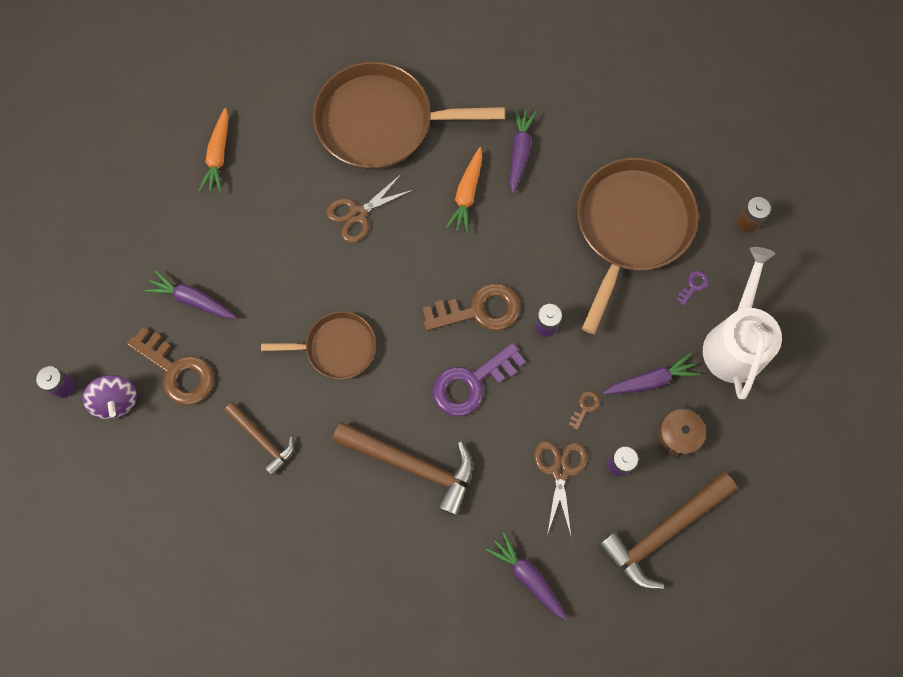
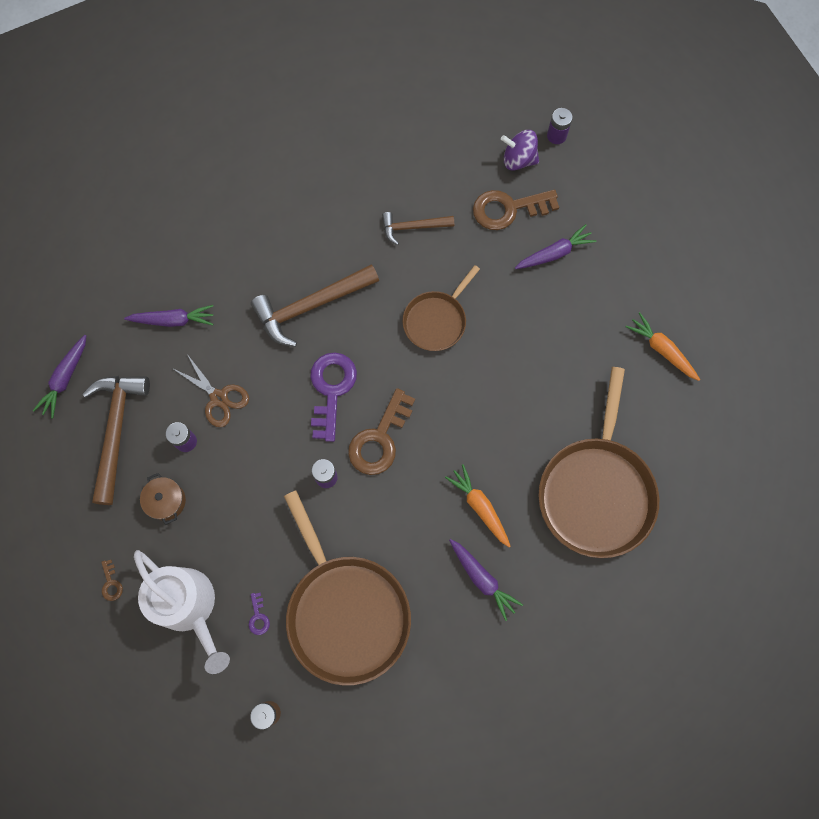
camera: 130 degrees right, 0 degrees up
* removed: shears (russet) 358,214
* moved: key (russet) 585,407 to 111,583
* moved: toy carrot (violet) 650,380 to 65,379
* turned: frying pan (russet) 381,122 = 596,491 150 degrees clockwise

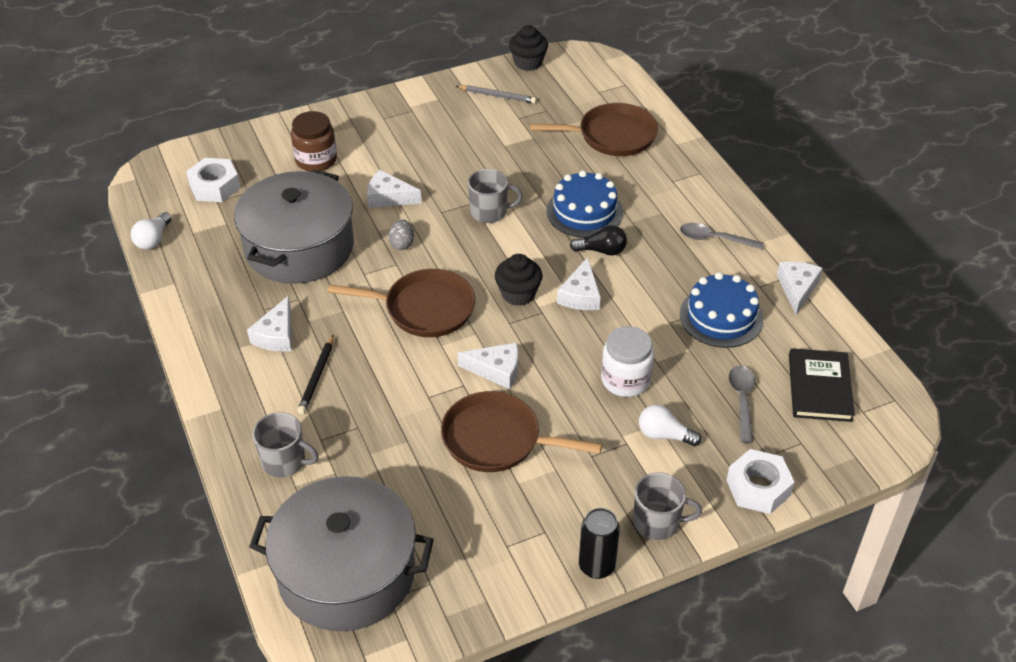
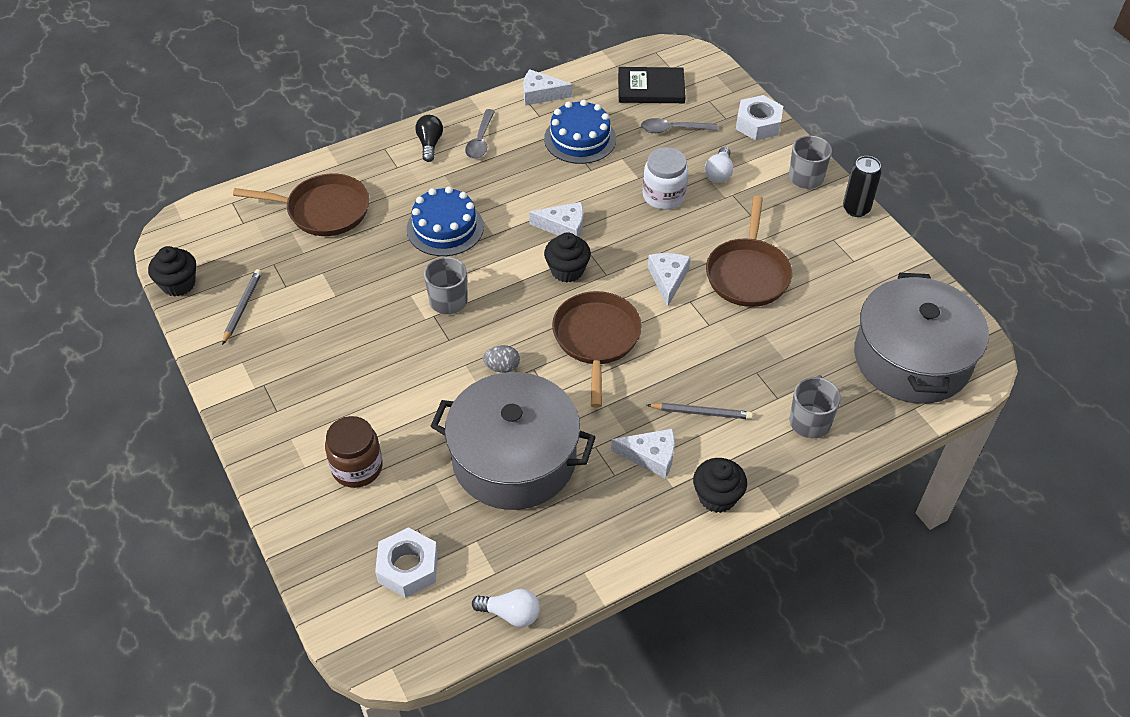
camera: 95 degrees left, 5 degrees up
* removed: cheese (pure white) 388,197
* added: muffin (jet-black) 717,497
* moved: lightbulb (jet-black) 602,251 to 430,144
* recoloured: pencil (jet-black) 317,377 to pencil (gray) 701,412
* turned: frying pan (russet) 612,136 = 323,210 105 degrees clockwise

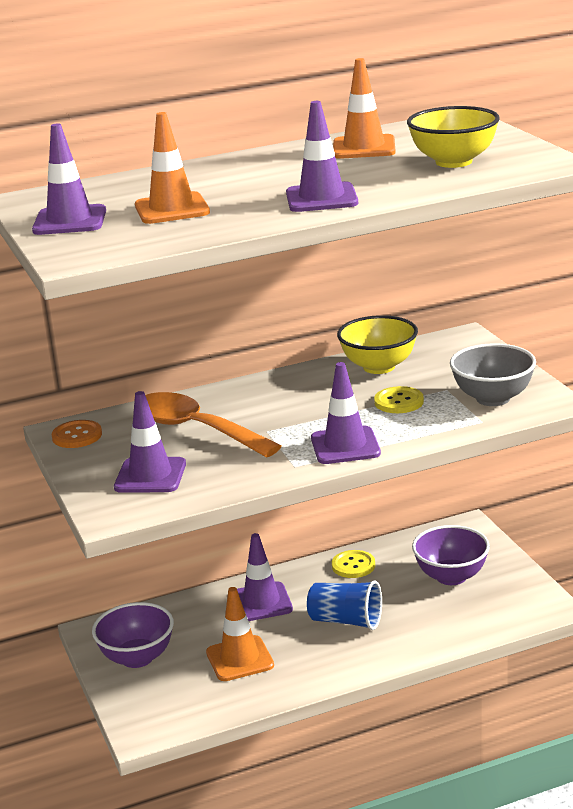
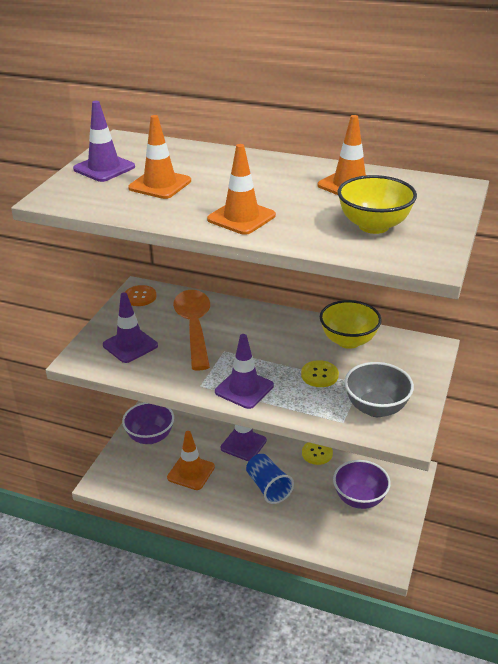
camera: 40 degrees right, 10 degrees up
* recoloured: traffic cone (violet) 321,198 to traffic cone (bright orange) 241,217

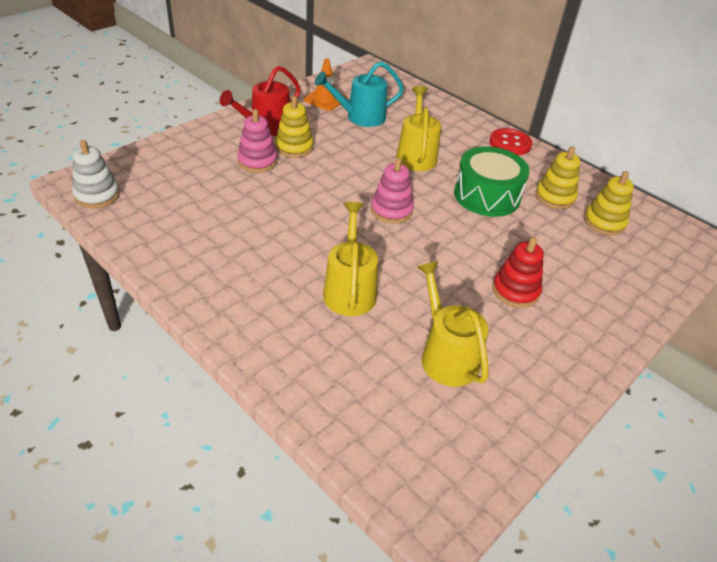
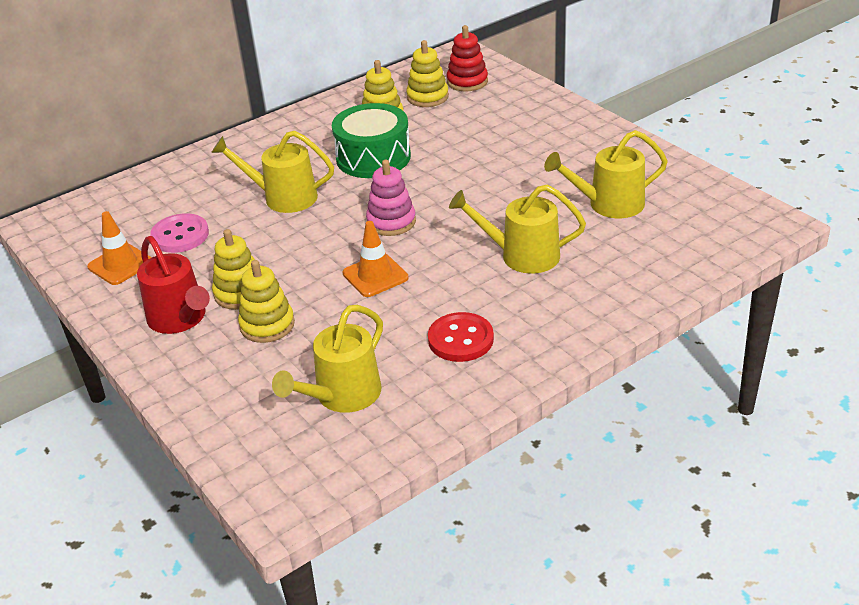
camera: 75 degrees left, 5 degrees down
* removed: ring stacker (pure white) 97,195
* added: watering pot (golden) 342,396
* added: traffic cone (bright orange) 375,276
* moved: button (red) 510,143 to 460,339
* moved: ring stacker (red) 515,291 to 467,82
* replaced: watering pot (aqua) 360,117 to button (rosy) 180,235
* recoloured: ring stacker (rosy) 257,161 to ring stacker (golden) 267,325

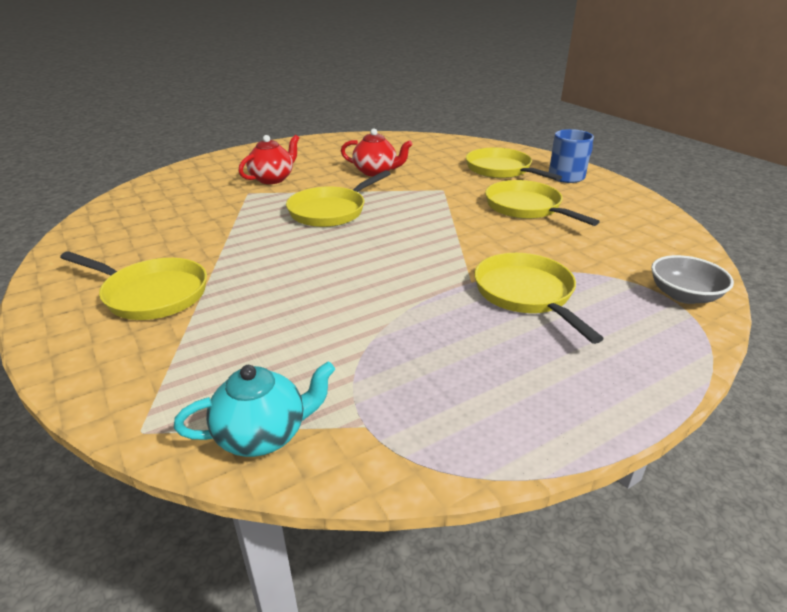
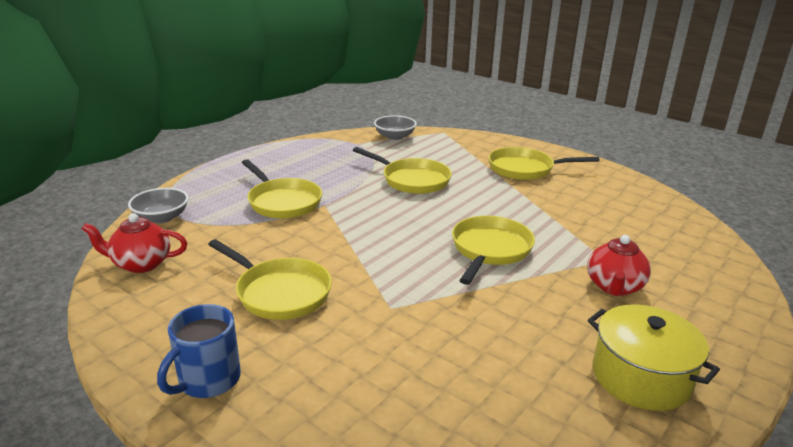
camera: 160 degrees right, 5 degrees down
* added: stockpot (golden) 641,377
* moved: china teapot (red) 376,172 to 141,264
* moved: frying pan (golden) 501,170 to 412,180
* replaced: china teapot (aqua) 263,435 to serving bowl (gray) 395,137

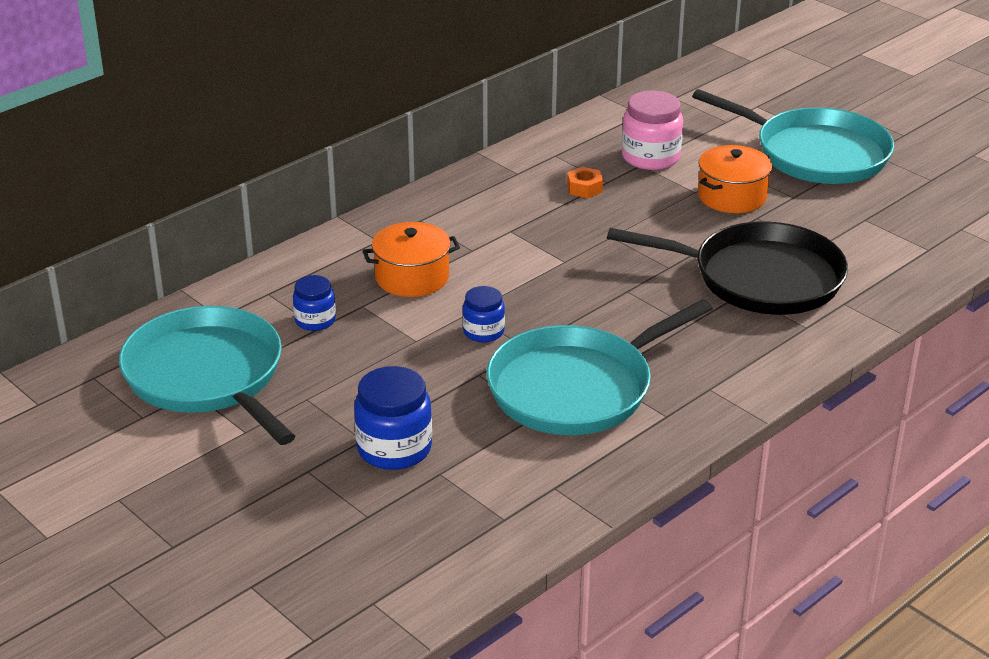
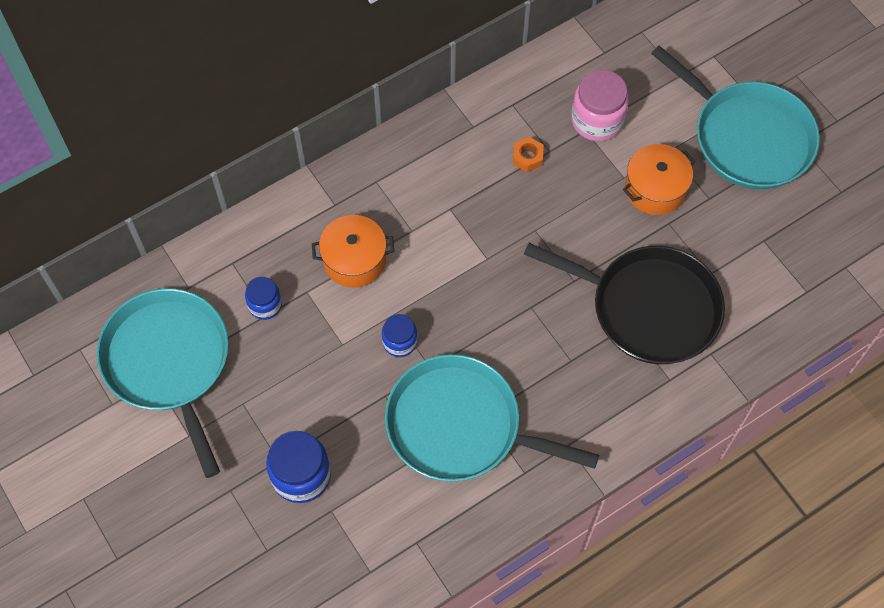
camera: 10 degrees right, 30 degrees up
* turned: frying pan (aqua) 576,388 = 460,426 45 degrees clockwise

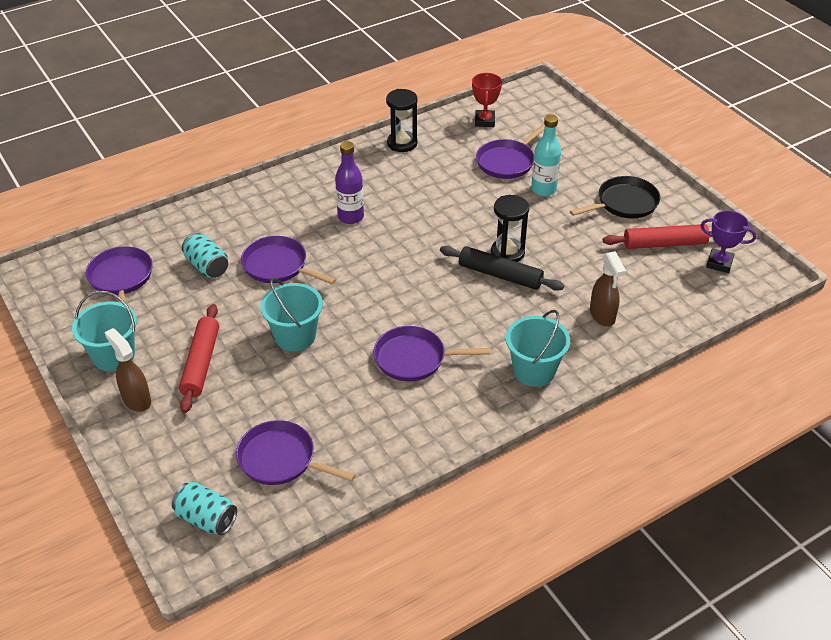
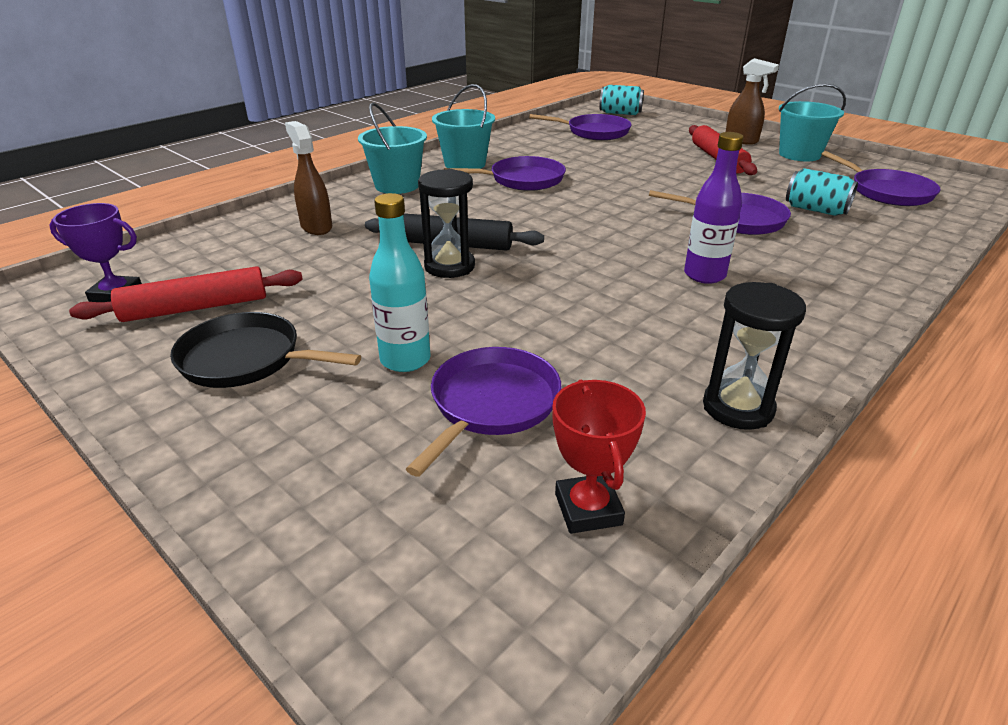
camera: 165 degrees right, 10 degrees down
* moved: bucket (aqua) 295,336 to 465,164
* turned: frying pan (jet-black) 624,203 = 246,359 60 degrees clockwise

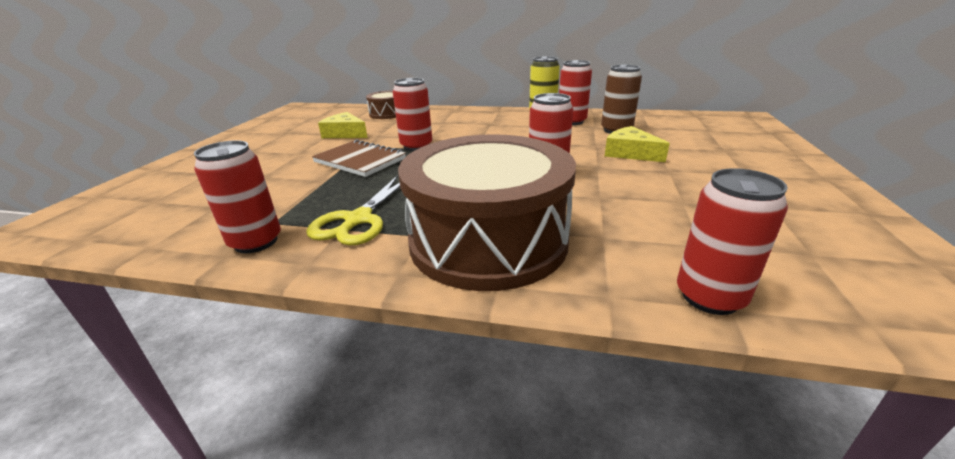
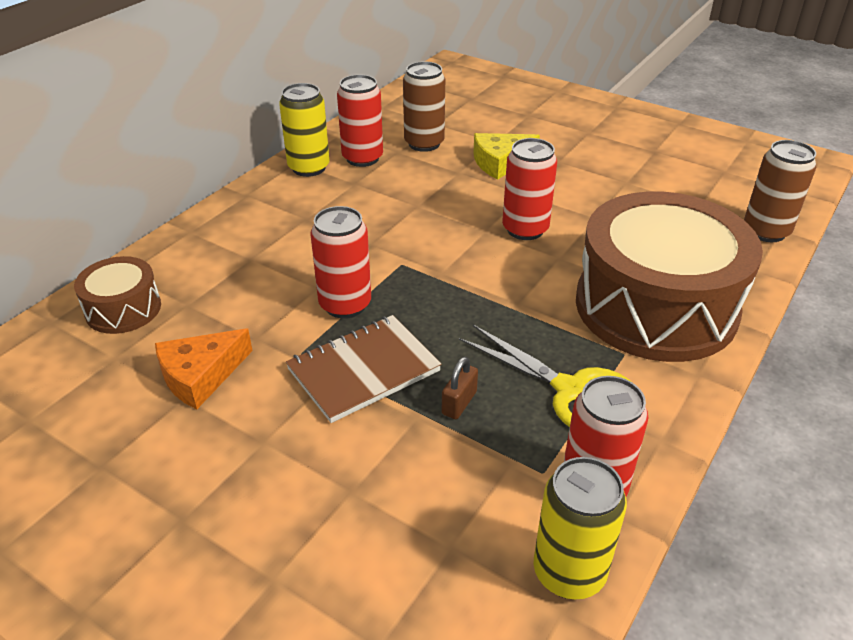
camera: 70 degrees left, 10 degrees up
* added: lock (russet) 459,403
* added: tin (golden) 569,572
* recoloured: cheese (golden) 345,134 to cheese (bright orange) 200,376
* recoloured: tin (red) 709,297 to tin (russet) 766,231

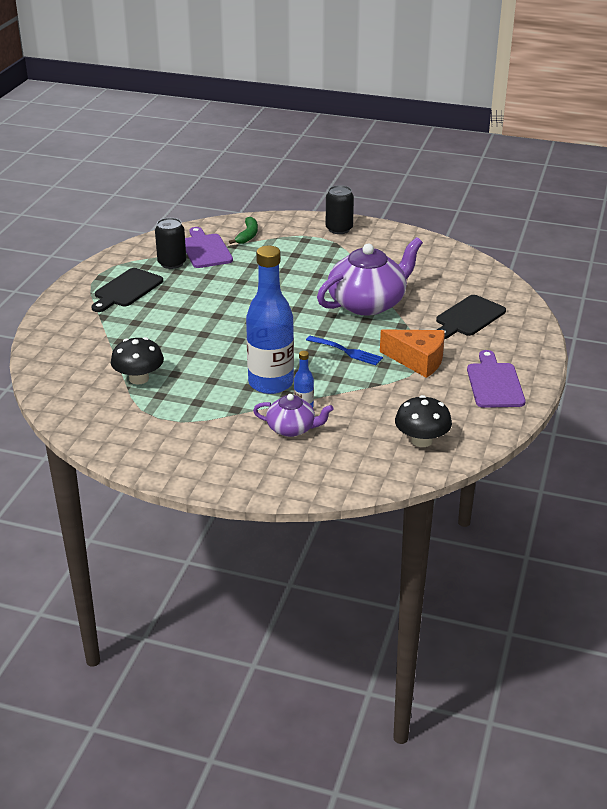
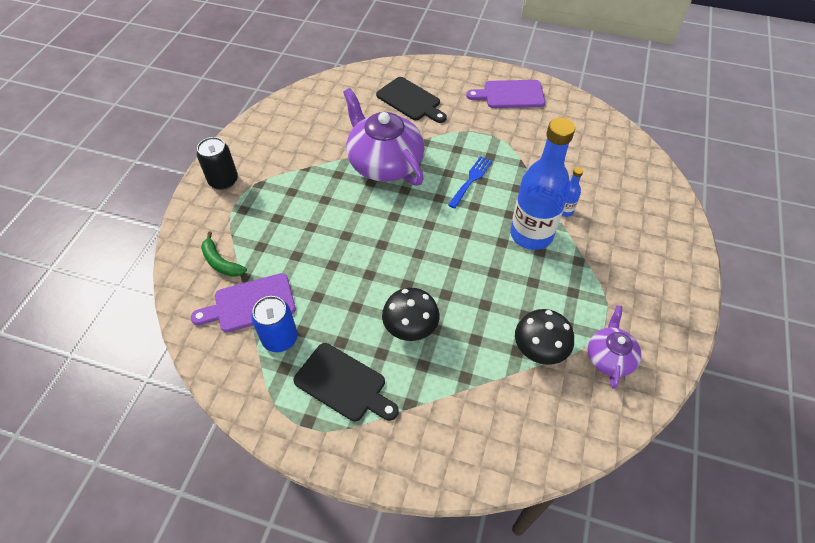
camera: 90 degrees left, 20 degrees up
* removed: cheese (bright orange) 418,361
* moved: china teapot (violet) 292,428 to 609,357
* moved: mushroom (jet-black) 421,440 to 410,327
* recoloured: tin (jet-black) 172,263 to tin (royal blue) 280,338
* turned: toy banana (emerald) 248,235 = 221,262 150 degrees counterclockwise

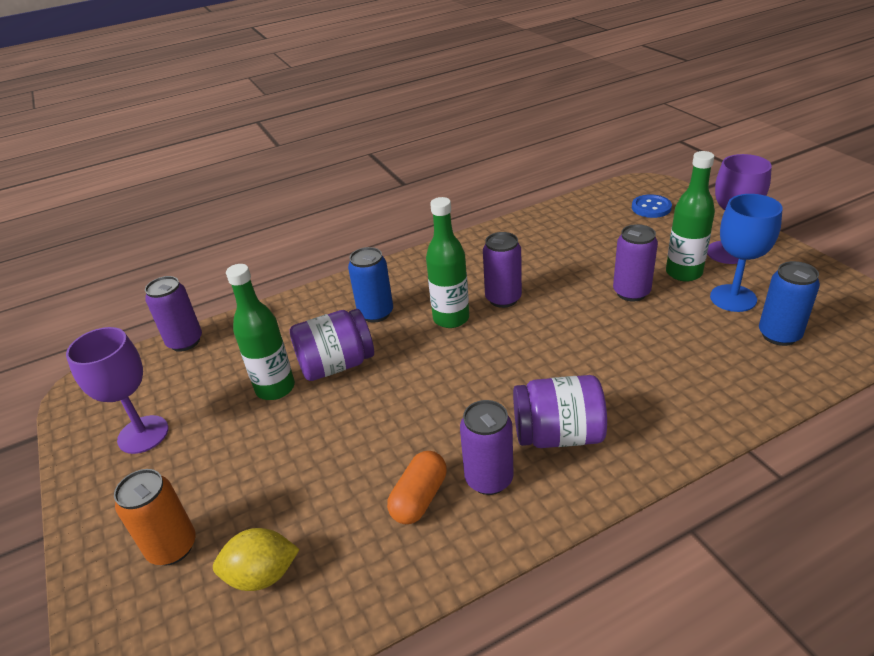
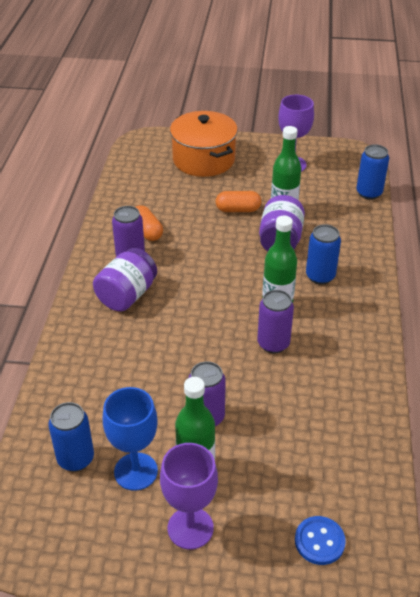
camera: 120 degrees right, 5 degrees up
* removed: lemon (golden) 262,575
* added: pill shape (bright orange) 238,210
* replaced: tin (bright orange) 172,547 to stockpot (bright orange) 203,160
* recoloured: tin (violet) 185,342 to tin (royal blue) 369,193

